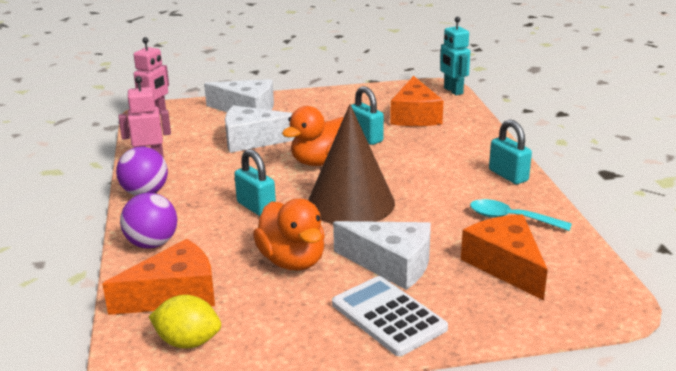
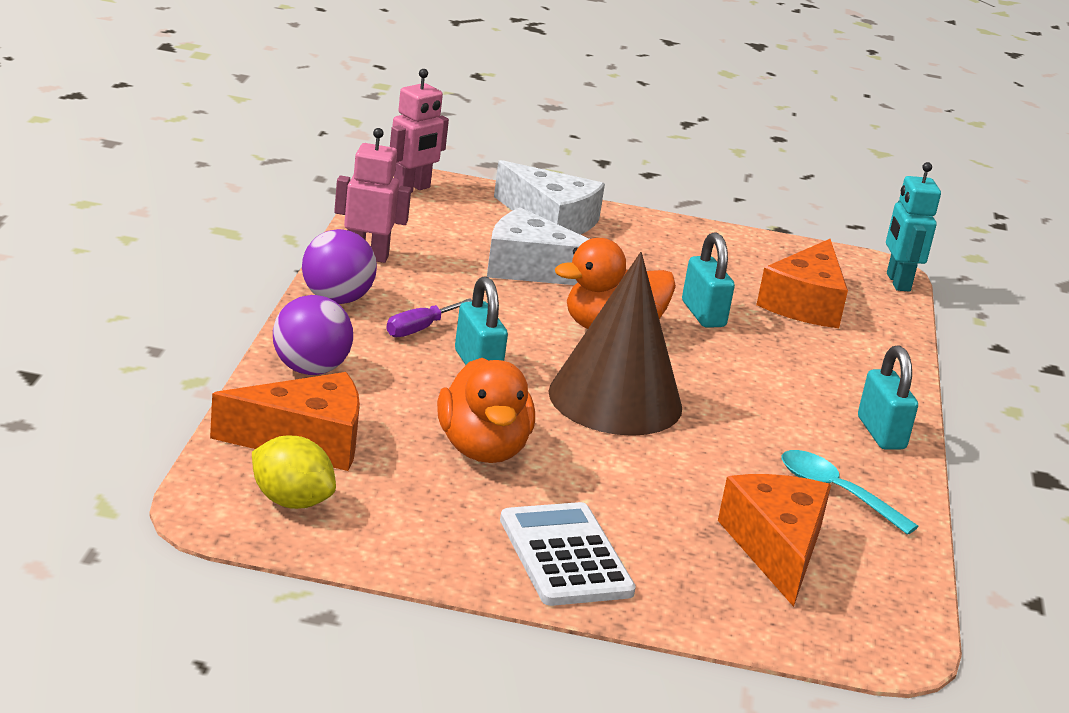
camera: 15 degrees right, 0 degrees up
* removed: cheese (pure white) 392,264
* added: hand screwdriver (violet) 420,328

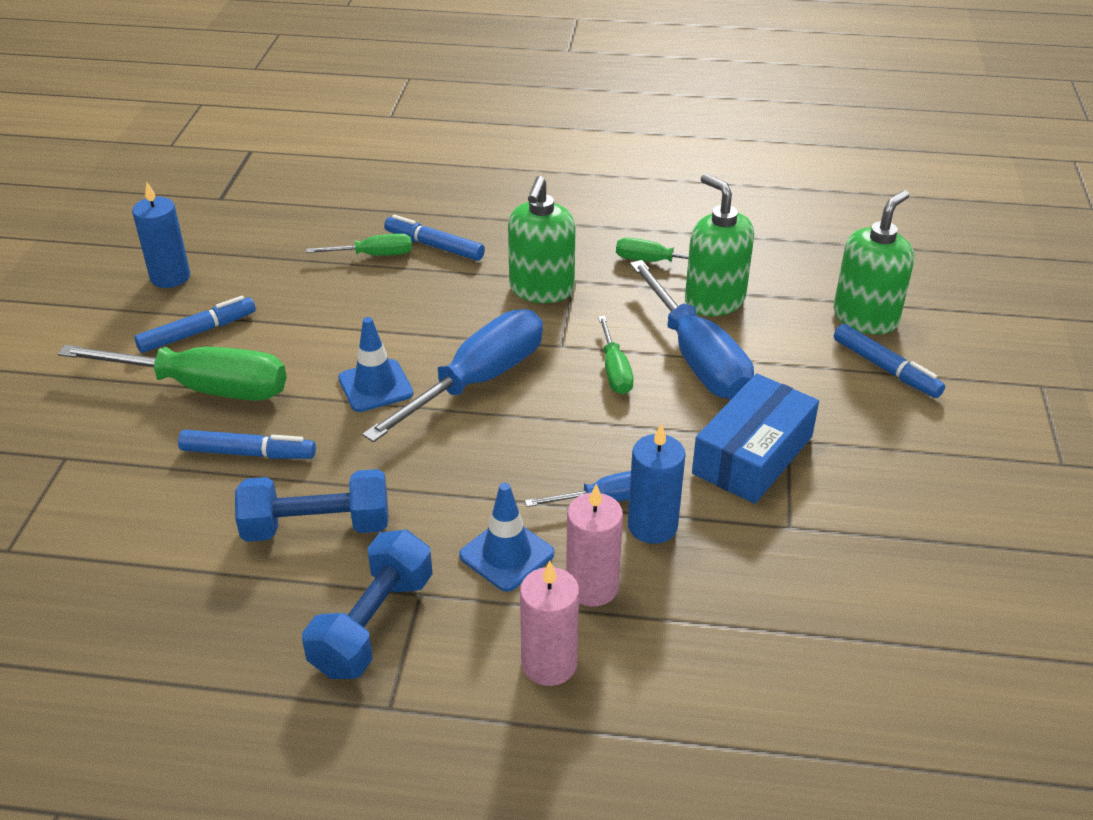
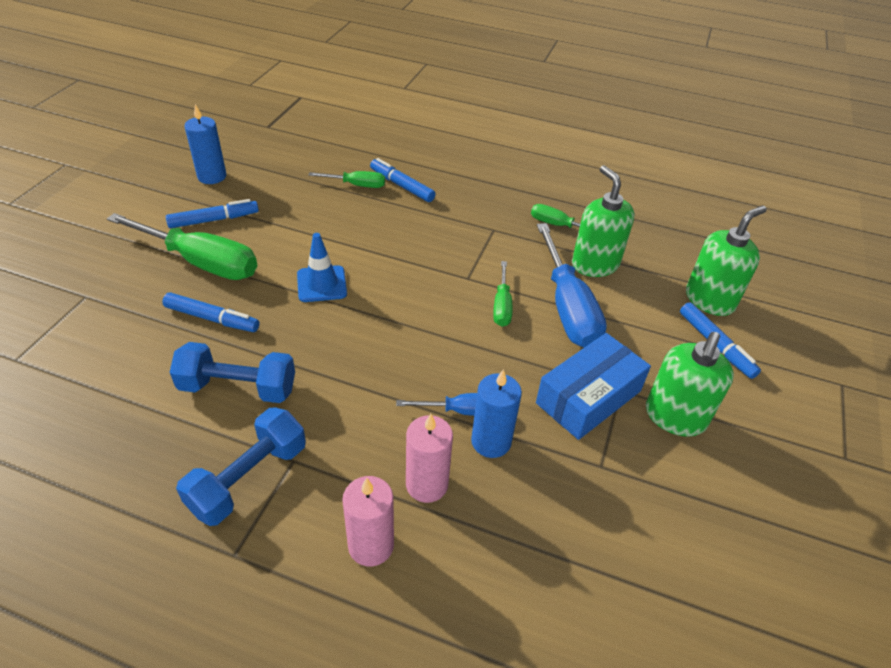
camera: 10 degrees right, 5 degrees up
* removed: hand screwdriver (royal blue) 478,380
* removed: traffic cone (royal blue) 506,555
* moved: pump bottle (emerald) 541,290 to 675,417

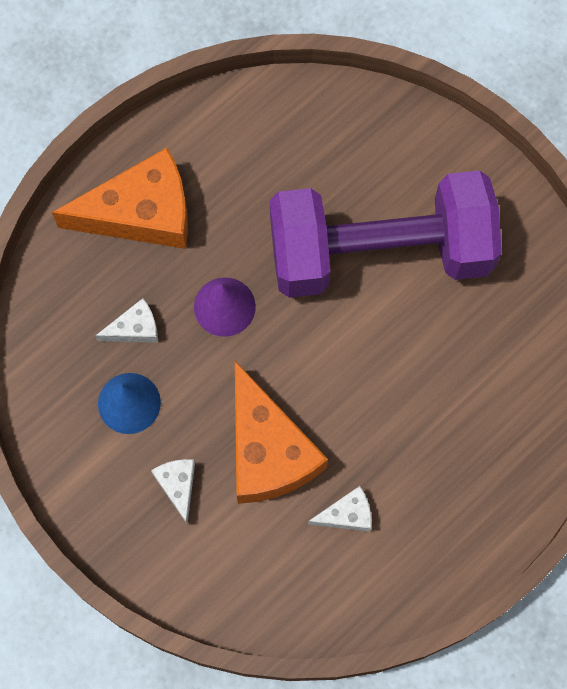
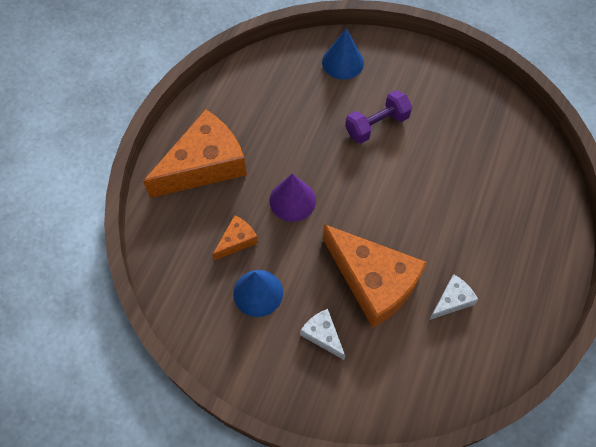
camera: 25 degrees left, 10 degrees down
* added: cone (royal blue) 343,62
* recoloured: cheese (pure white) 134,328 to cheese (bright orange) 237,240
* resized: hand weight (violet) 380,252 = 377,125 x0.41

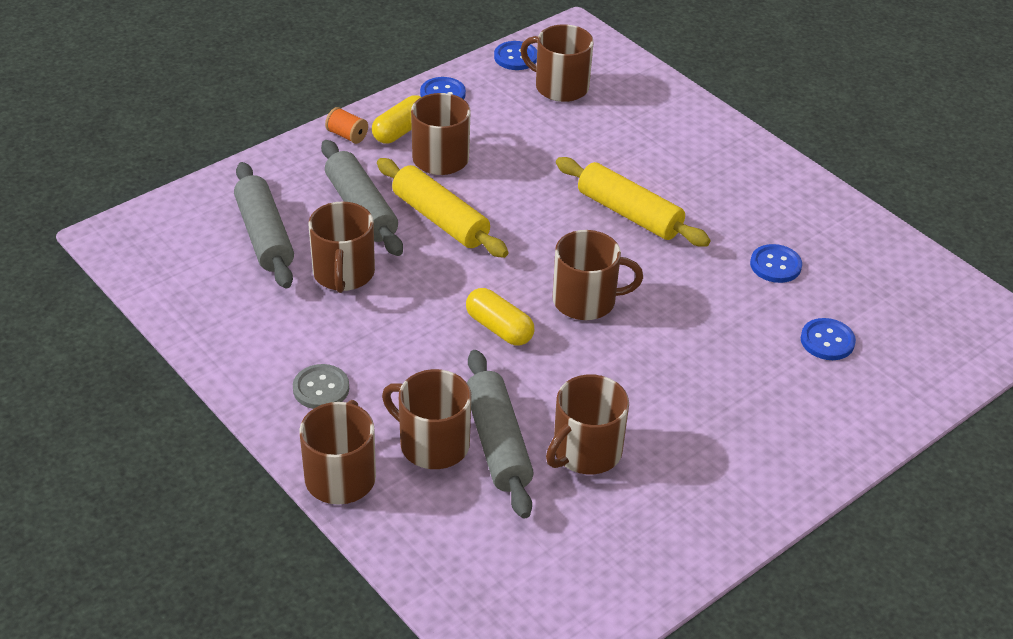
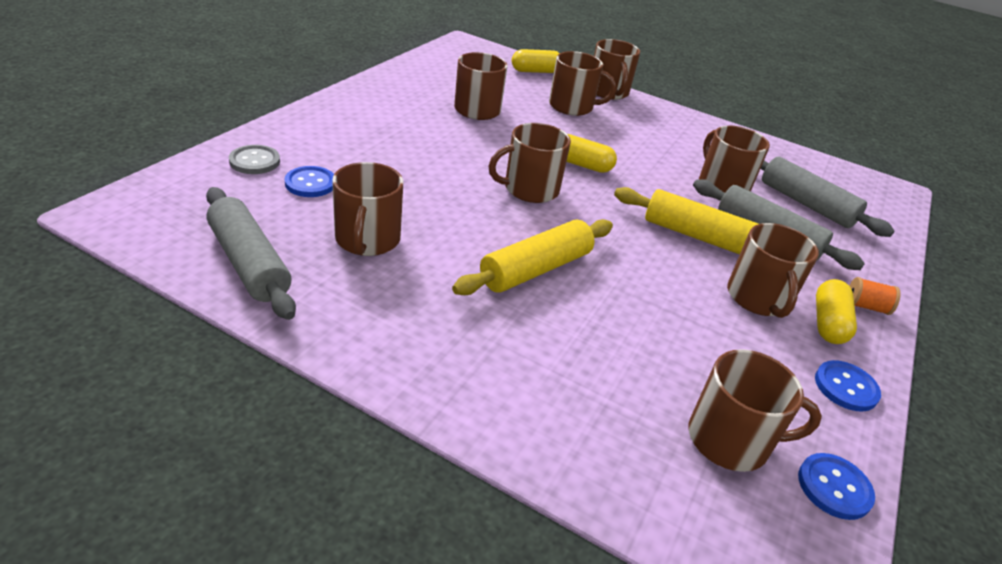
camera: 155 degrees right, 5 degrees down
* added: pill shape (golden) 535,71
* moved: button (gray) 321,388 to 255,161
* moved: pastry roller (gray) 498,443 to 249,263
* replaced: button (royal blue) 775,265 to mug (russet) 367,240
* turned: pastry roller (golden) 629,214 = 535,269 60 degrees counterclockwise

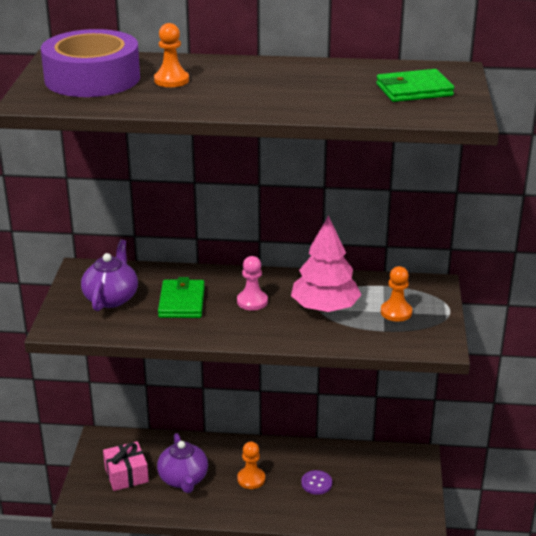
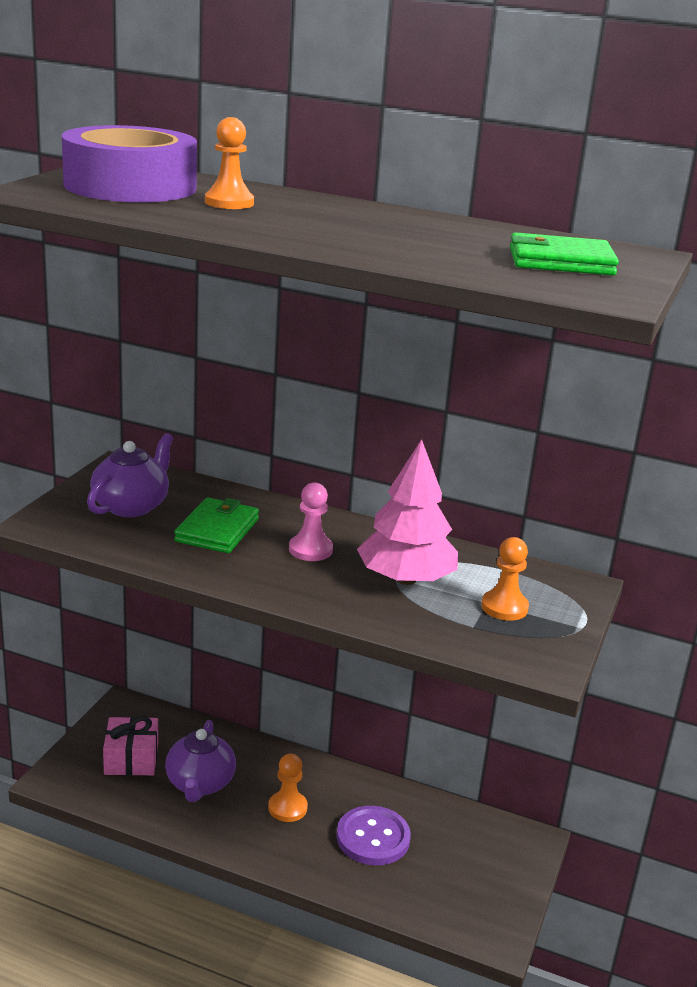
camera: 15 degrees right, 5 degrees down
* resized: button (violet) 316,483 = 373,838 x1.67

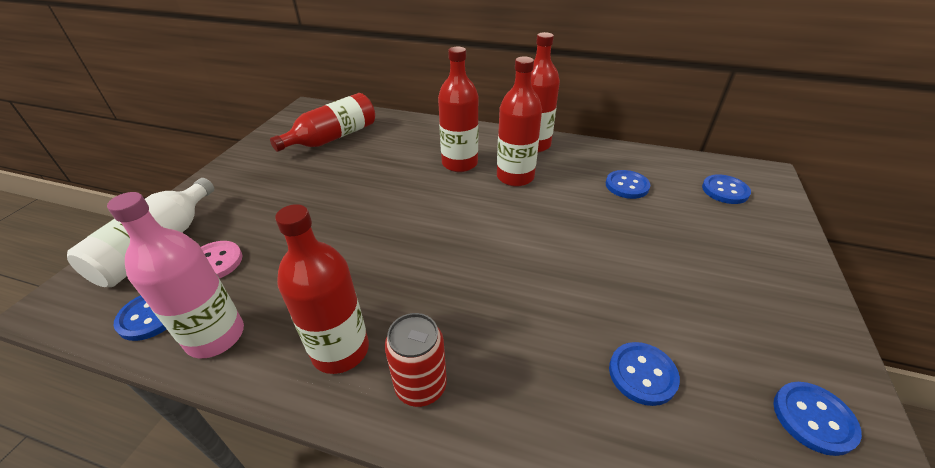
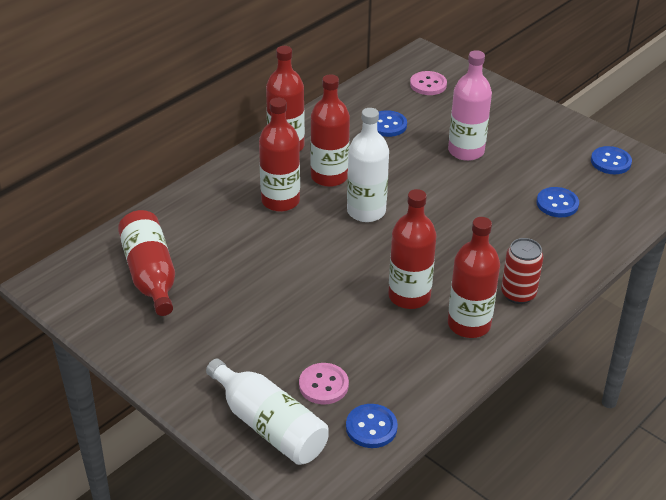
camera: 65 degrees left, 0 degrees up
* added: bottle (pure white) 366,211
* added: bottle (red) 409,296
* moved: bottle (rosy) 215,336 to 466,151
* recoloured: button (royal blue) 725,191 to button (rosy) 428,84

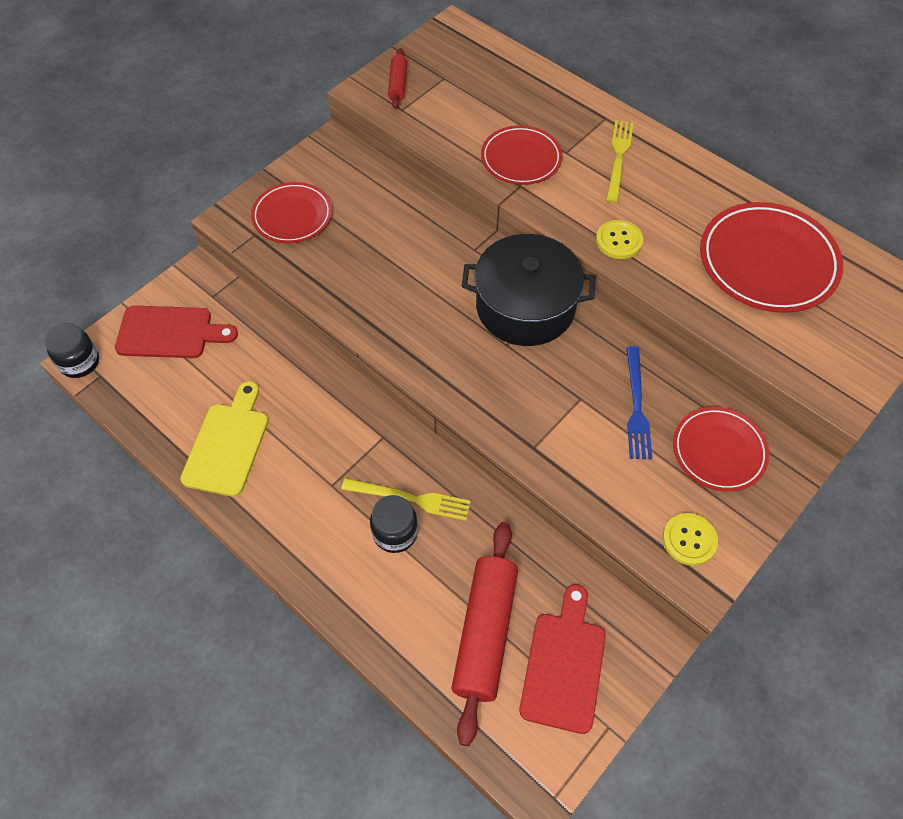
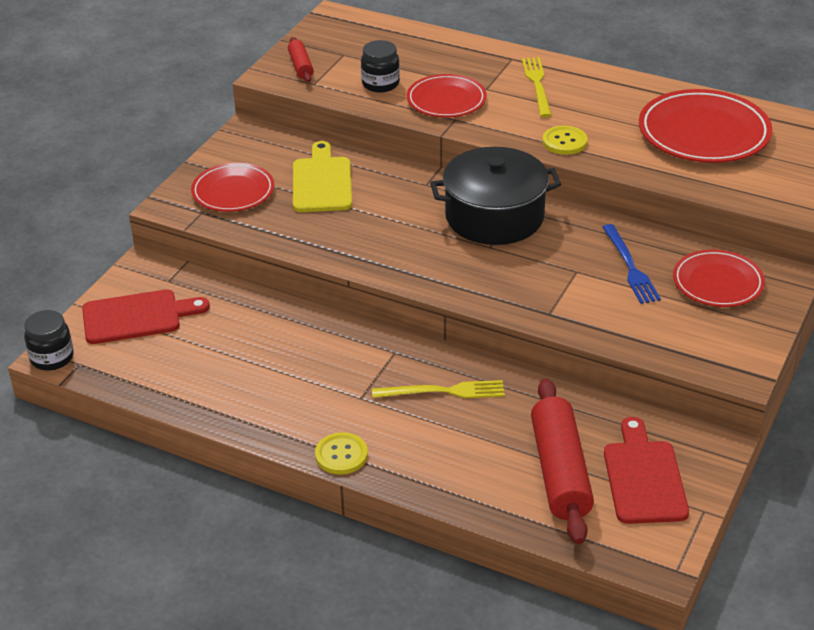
camera: 15 degrees left, 20 degrees down
* moved: chopping board (golden) 228,444 to 322,182
* moved: preserve jar (jet-black) 395,533 to 380,84
* moved: button (golden) 689,540 to 341,455

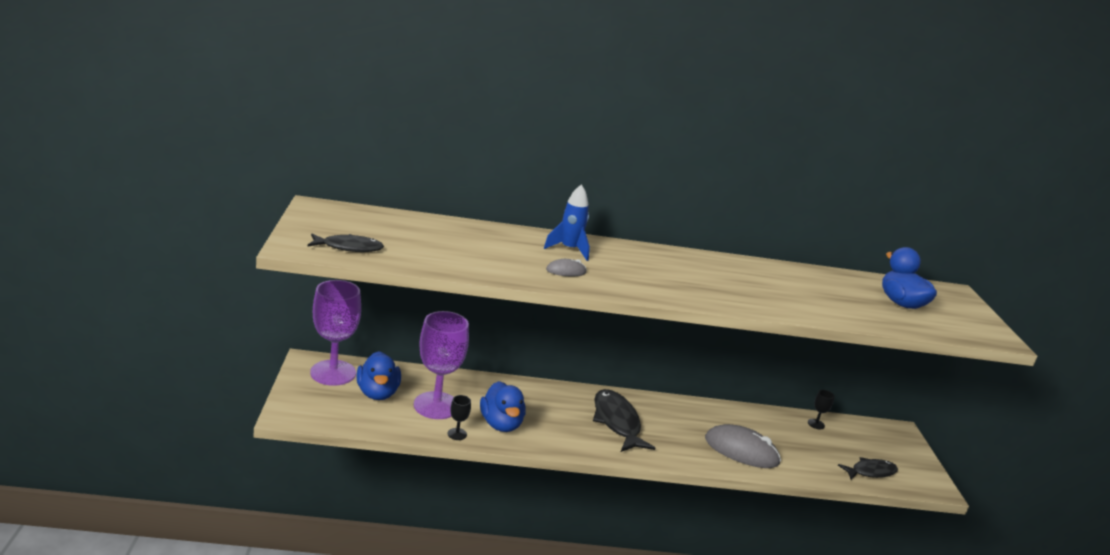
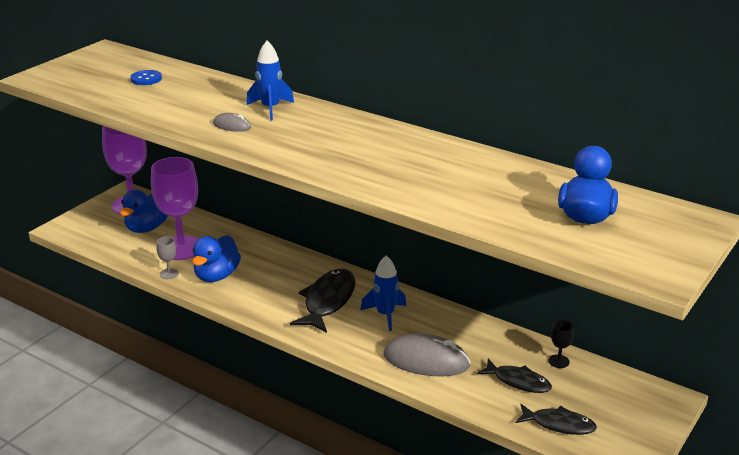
camera: 40 degrees right, 5 degrees up
* added: button (royal blue) 146,79
* added: spaceship (royal blue) 385,315
* moved: fish (jet-black) 349,247 to 518,381
* recoloured: wine glass (jet-black) 457,434 to wine glass (gray) 169,274
* turned: mouse (gray) 741,451 = 426,360 45 degrees counterclockwise

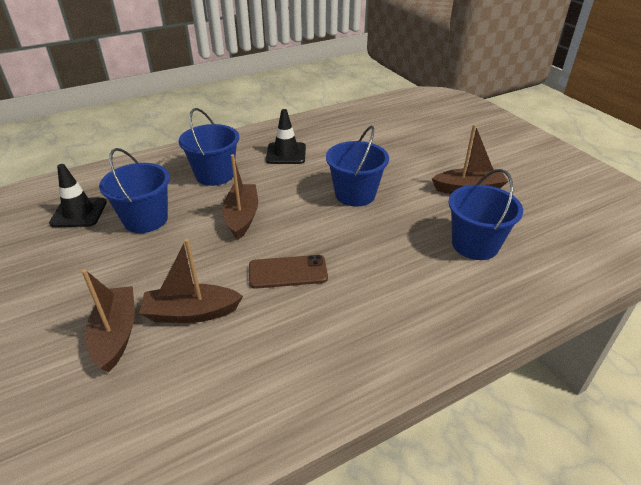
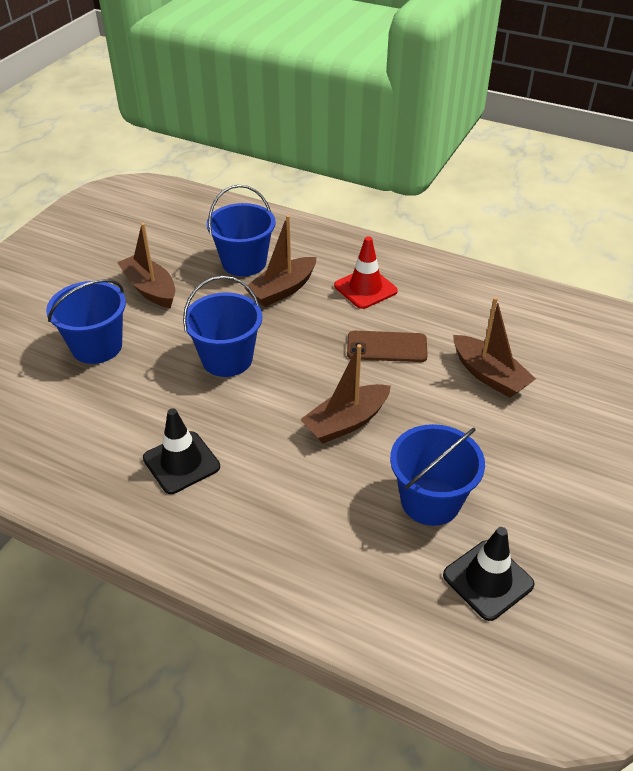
camera: 125 degrees left, 5 degrees up
* added: traffic cone (red) 365,288
* moved: boat (russet) 116,334 to 282,290
* moved: bucket (royal blue) 215,175 to 97,346
* turned: phone (russet) 288,272 = 387,347 45 degrees counterclockwise

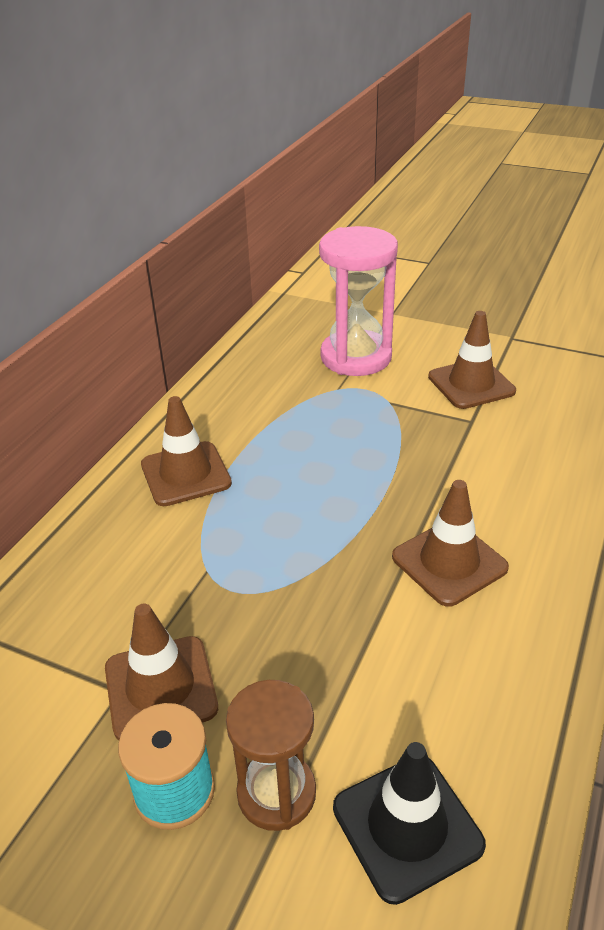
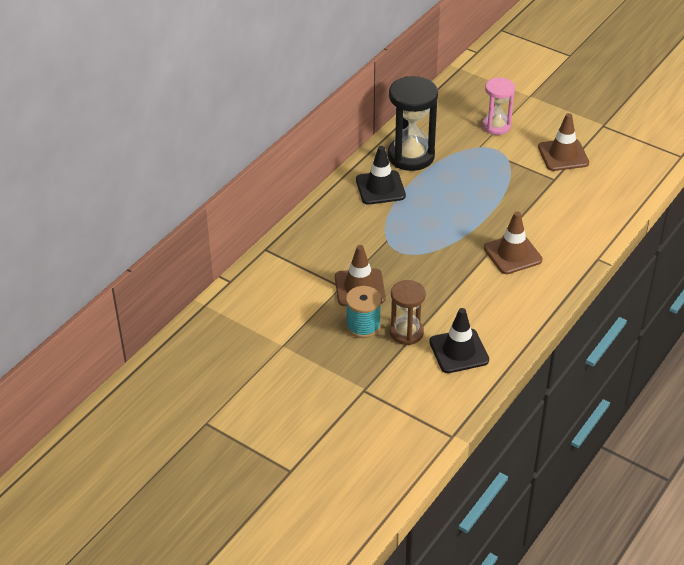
camera: 10 degrees right, 5 degrees up
* added: sand timer (jet-black) 411,156
* recoloured: traffic cone (russet) 185,474 to traffic cone (jet-black) 380,188
* resized: sand timer (rosy) 356,357 = 496,126 x0.63

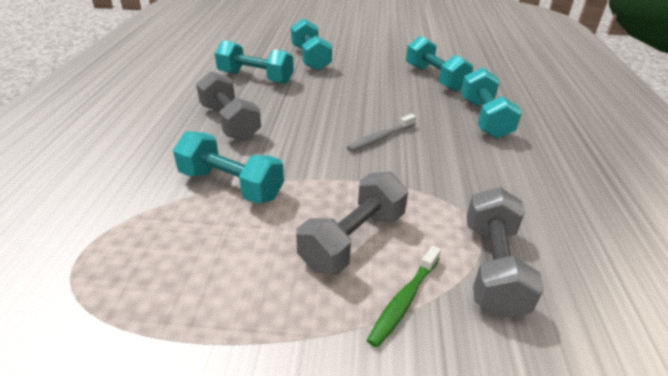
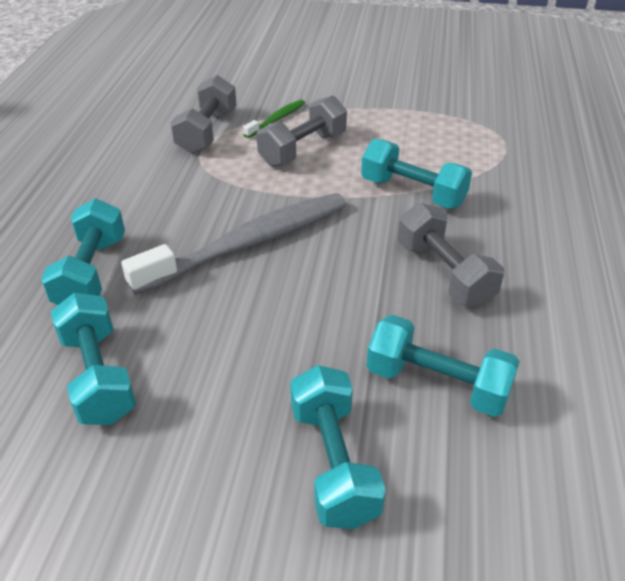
camera: 175 degrees left, 5 degrees up
* resized: tooth brush (gray) 380,138 = 249,243 x2.22

